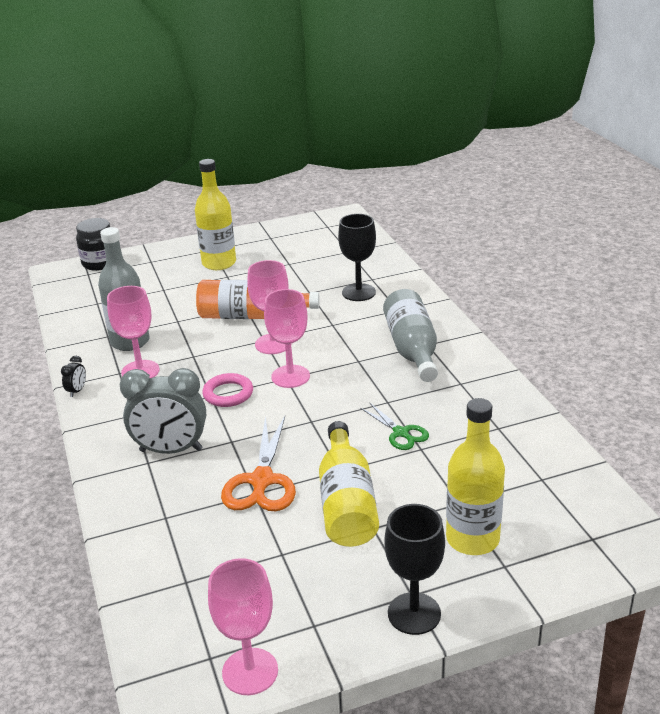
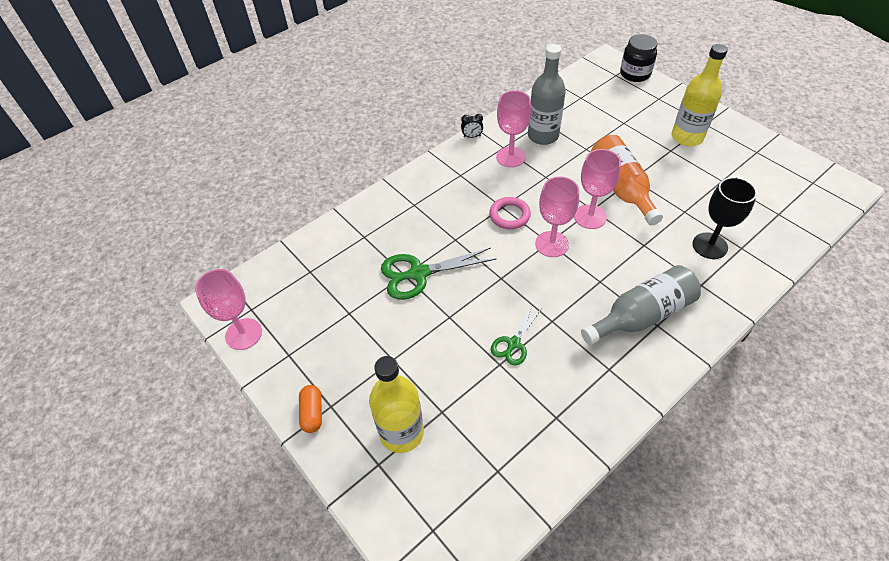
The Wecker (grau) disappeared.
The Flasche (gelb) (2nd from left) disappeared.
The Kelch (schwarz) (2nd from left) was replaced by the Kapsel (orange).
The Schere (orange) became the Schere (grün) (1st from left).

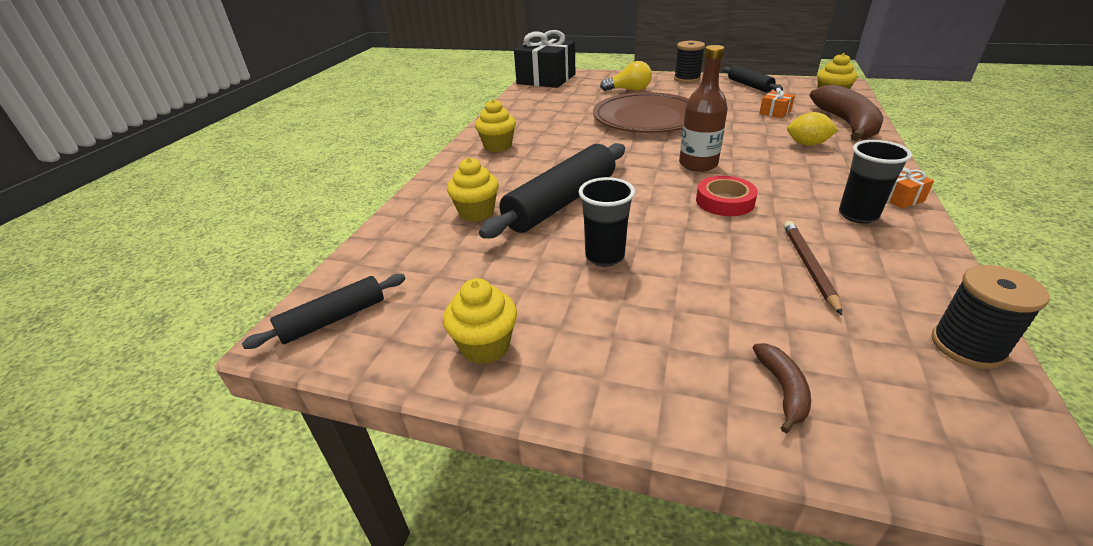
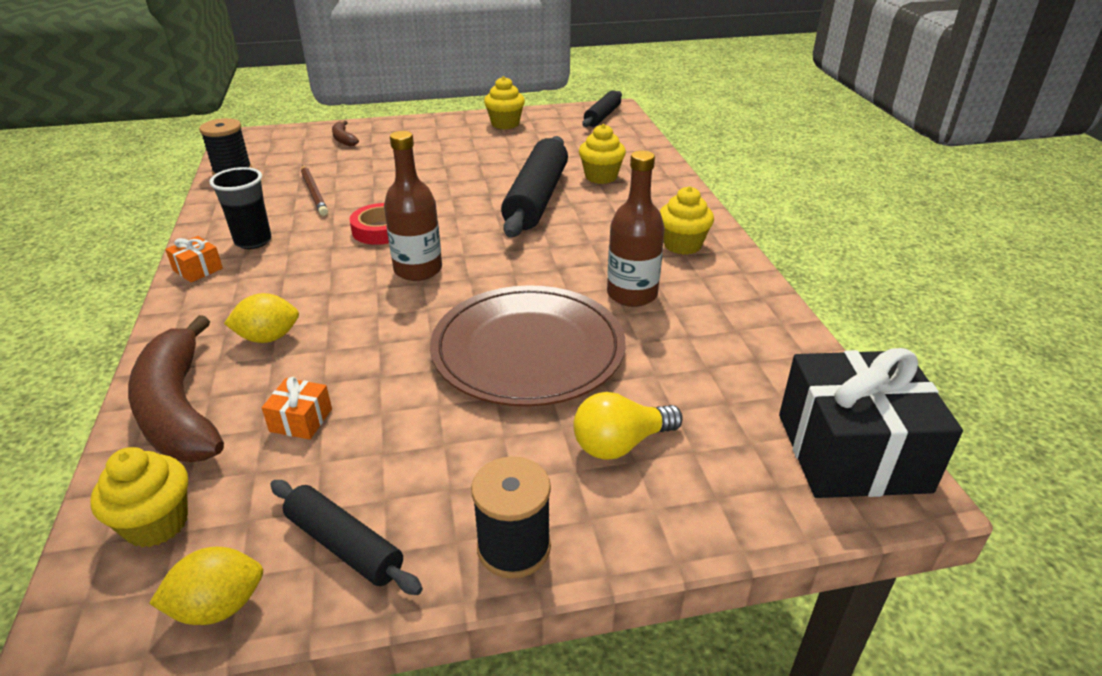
The Becher (schwarz) (1st from left) disappeared.
The Zitrone (gelb) (1st from left) appeared.
The Flasche (braun) (2nd from left) appeared.

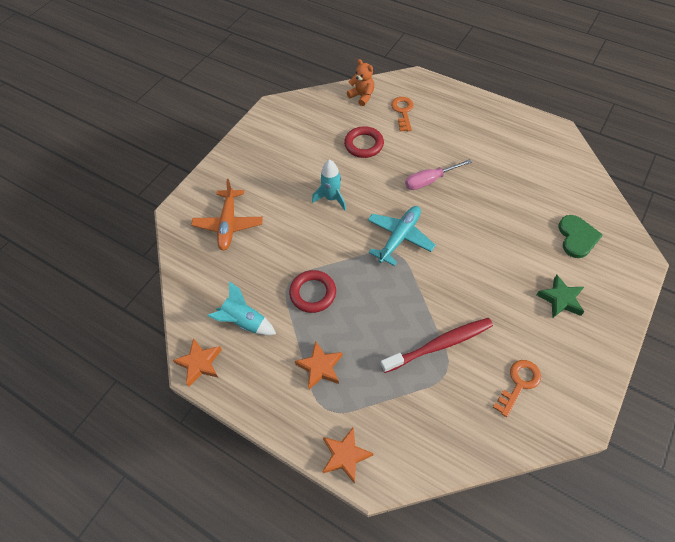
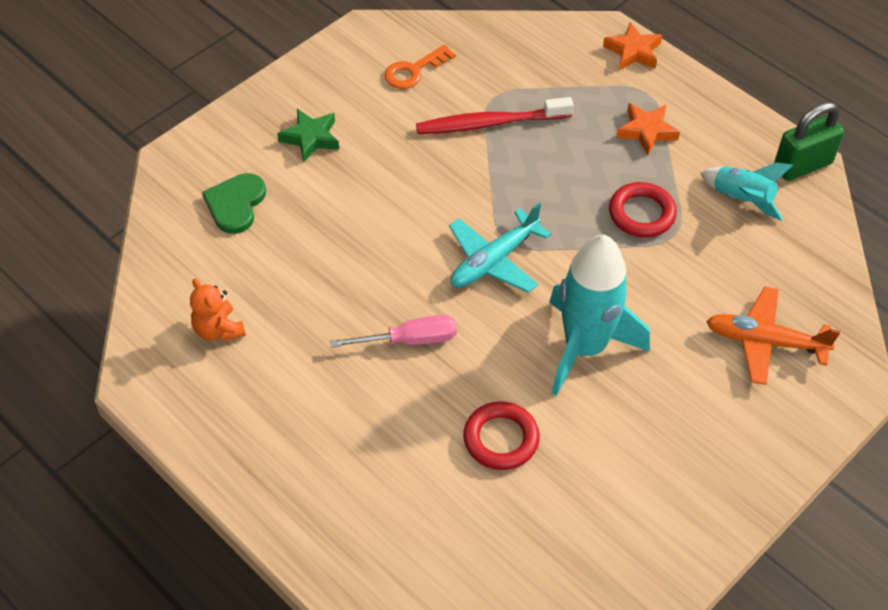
The Schlüssel (orange) (1st from left) disappeared.
The Teddybär (orange) moved.
The Stern (orange) (1st from left) was replaced by the Vorhängeschloss (grün).
The Flugzeug (orange) turned 90 degrees counterclockwise.
The Rakete (türkis) (2nd from left in the first image) changed to 1.85 times the size.

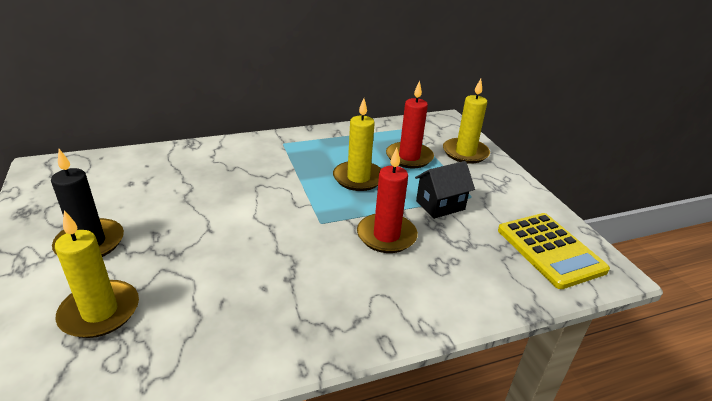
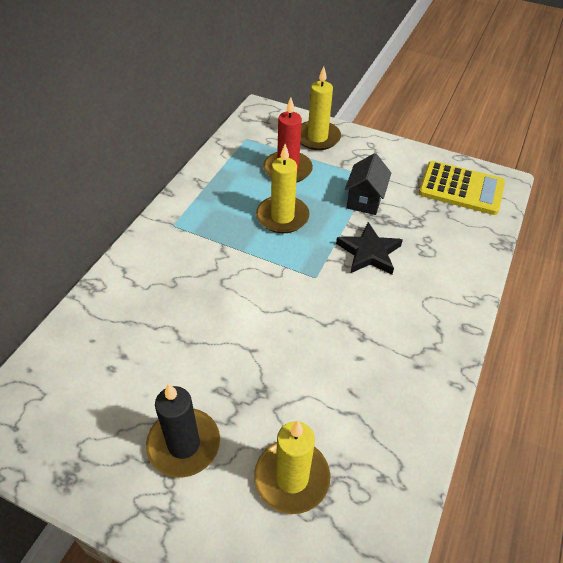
The Kerze (rot) (1st from left) was replaced by the Stern (schwarz).

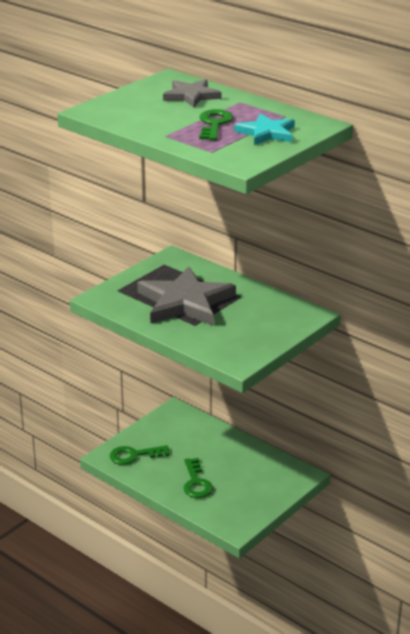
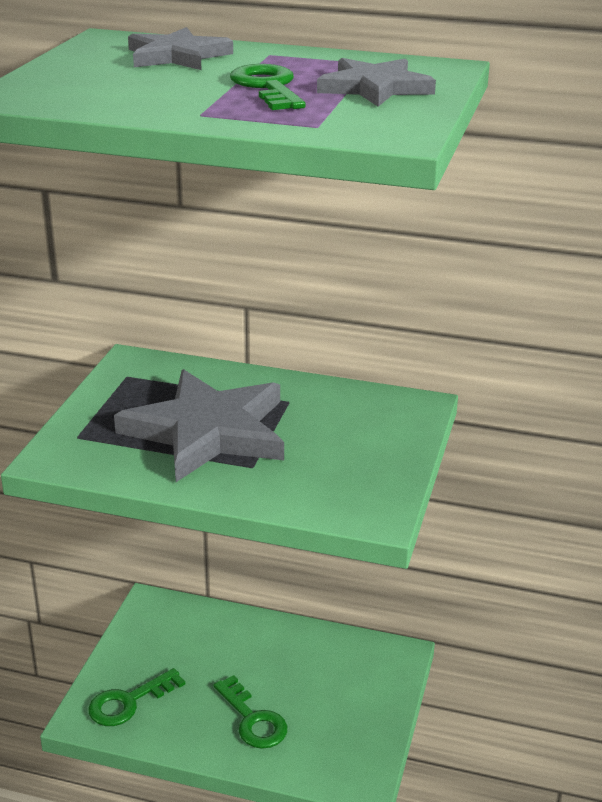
The Stern (türkis) became the Stern (grau) (3rd from left).

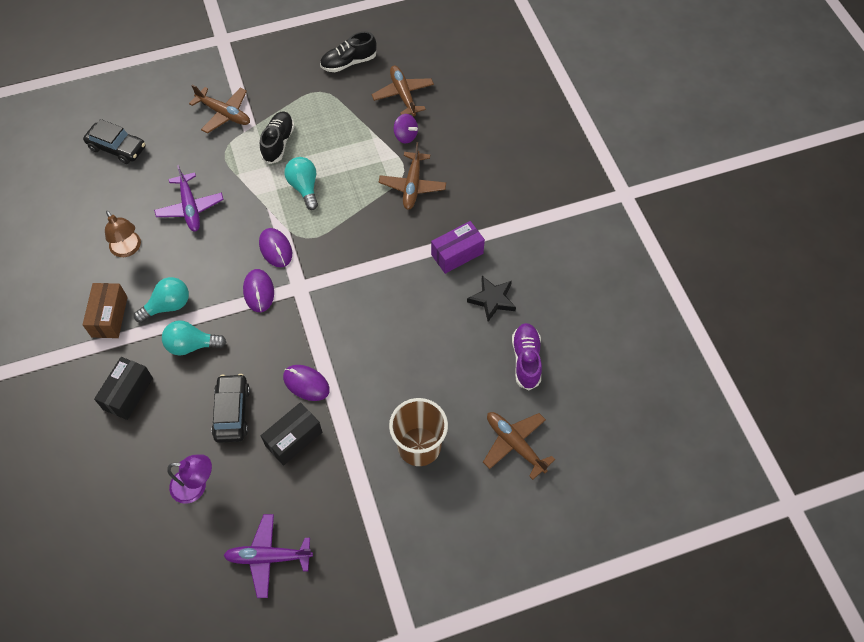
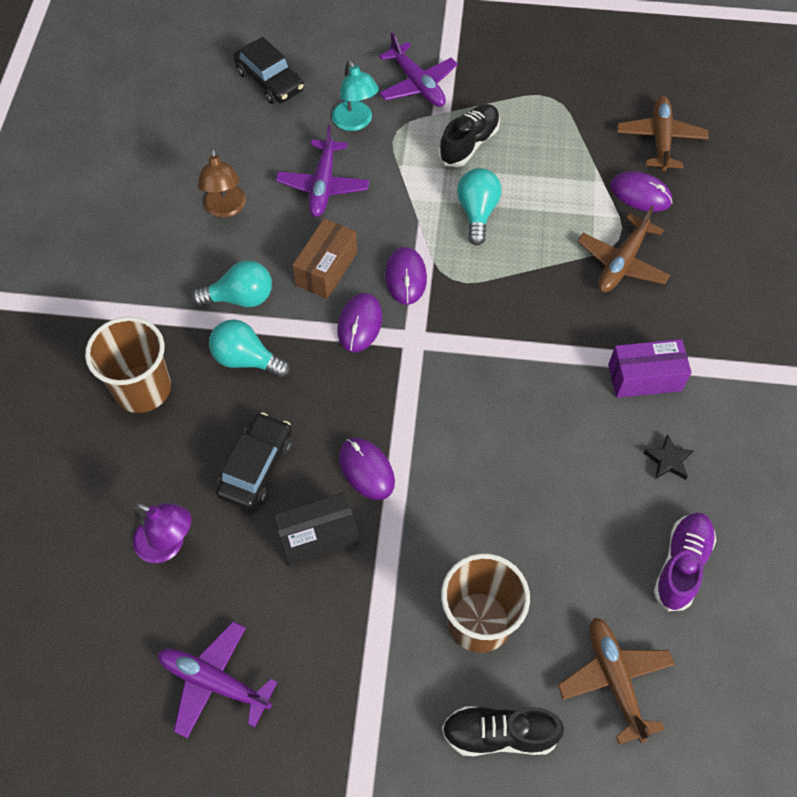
The Lampe (türkis) appeared.
The Schachtel (braun) moved.
The Schuh (schwarz) (2nd from left) moved.
The Schachtel (schwarz) (1st from left) was replaced by the Becher (braun) (1st from left).
The Kreisel (lila) was replaced by the Computermaus (lila) (4th from left).
The Flugzeug (braun) (1st from left) became the Flugzeug (lila) (3rd from left).
The Stern (schwarz) changed to 0.67 times the size.

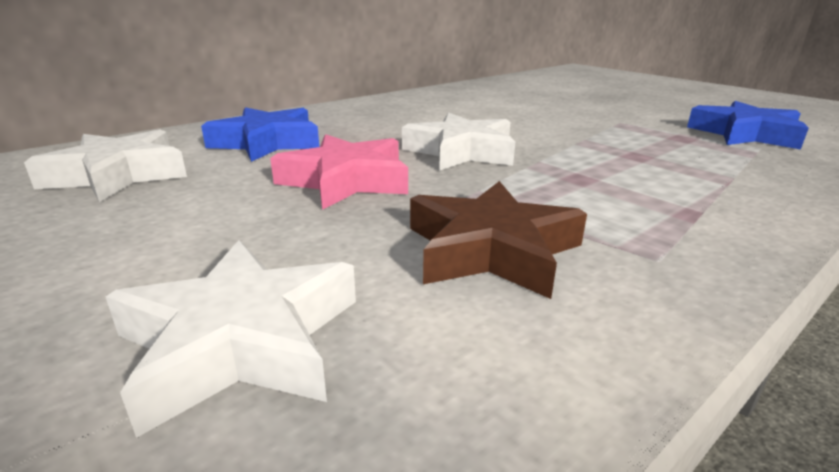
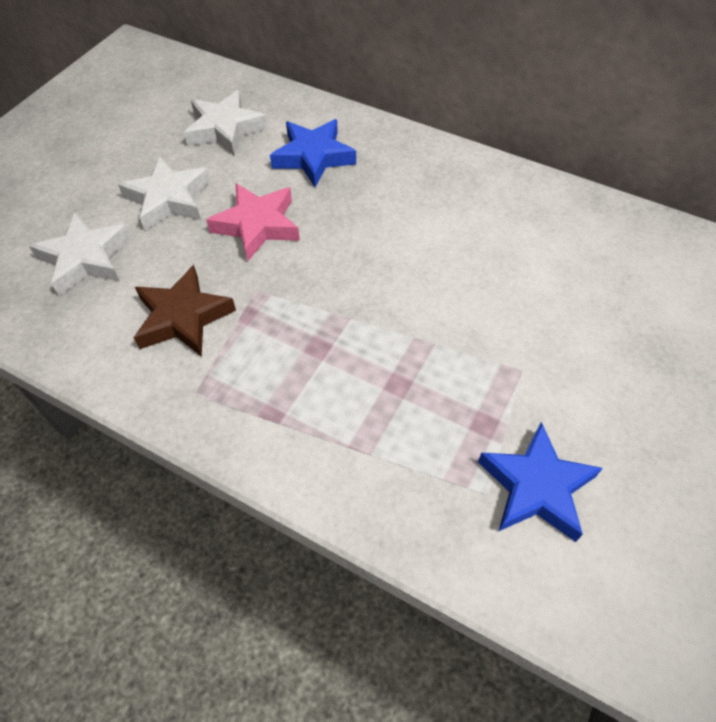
The Stern (weiß) (3rd from left in the first image) moved.

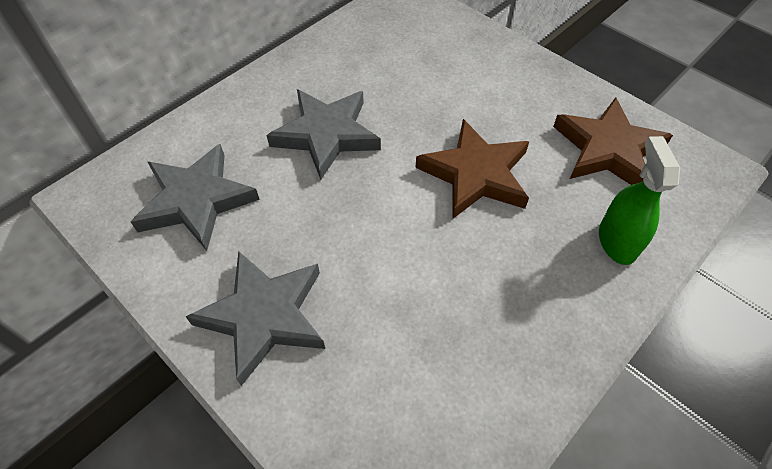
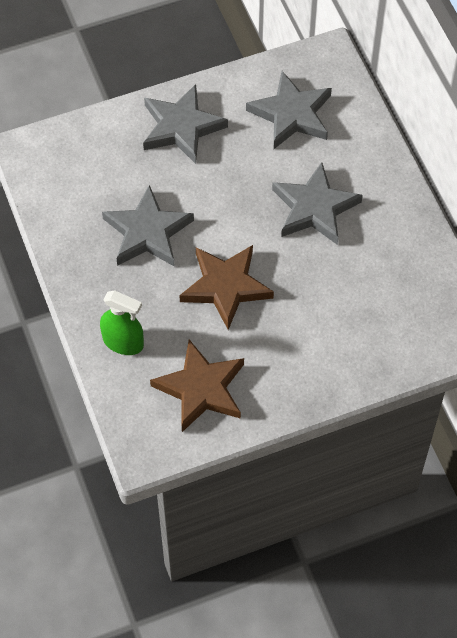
The Stern (grau) (1st from left) appeared.

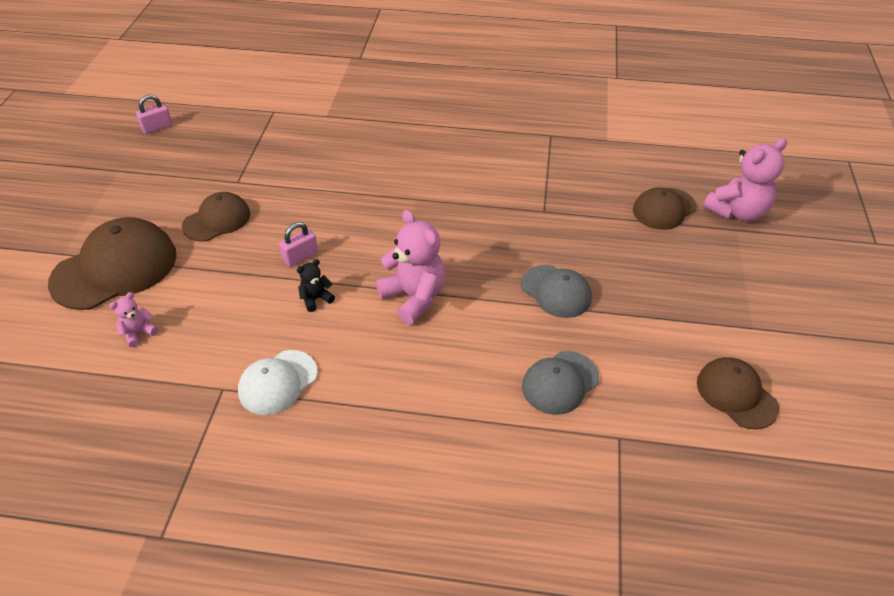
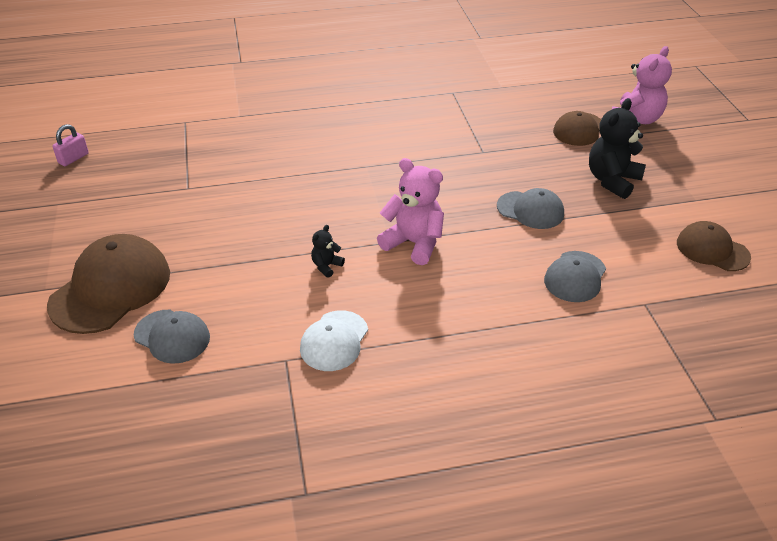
The Kappe (braun) (2nd from left) disappeared.
The Vorhängeschloss (rosa) (2nd from left) disappeared.
The Teddybär (schwarz) (2nd from left) appeared.
The Teddybär (rosa) (1st from left) was replaced by the Kappe (grau) (1st from left).

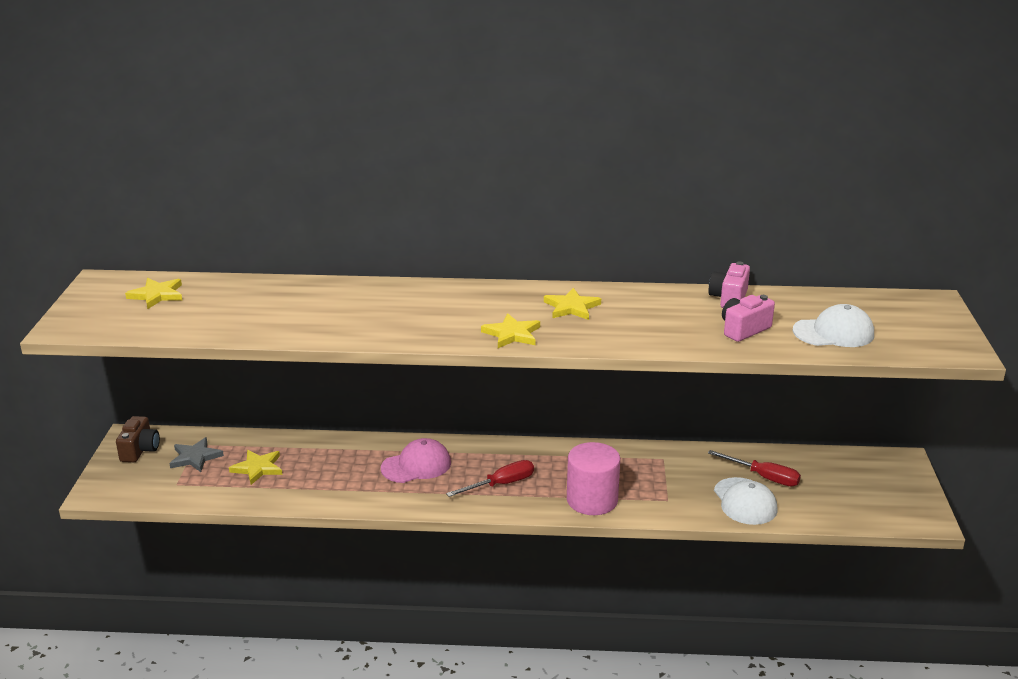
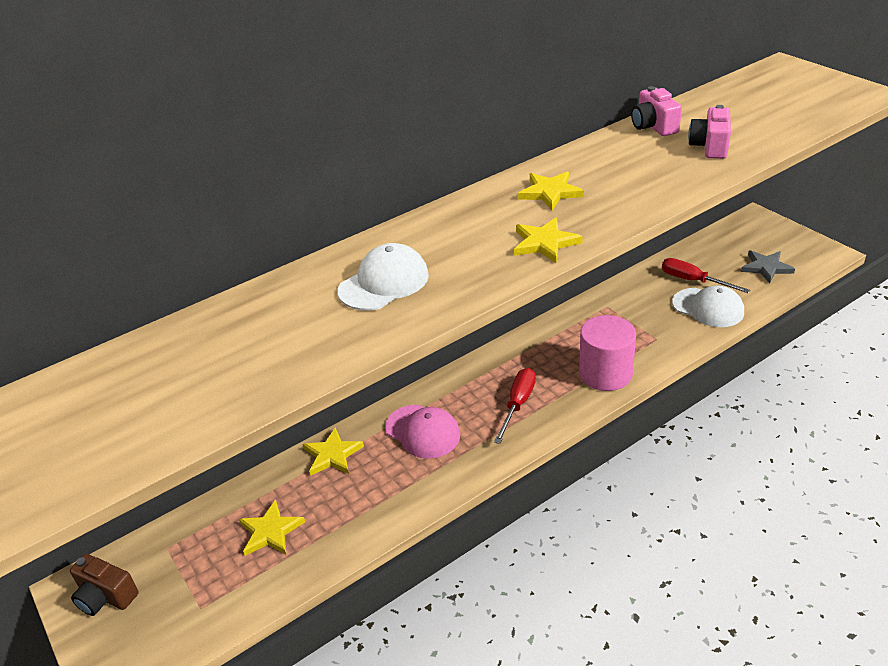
The Stern (gelb) (1st from left in the first image) moved.
The Stern (grau) moved.
The Kappe (weiß) (2nd from left in the first image) moved.
The Kamera (braun) turned 150 degrees clockwise.
The Kappe (rosa) turned 105 degrees clockwise.
The Schraubenzieher (rot) (2nd from left) turned 135 degrees counterclockwise.

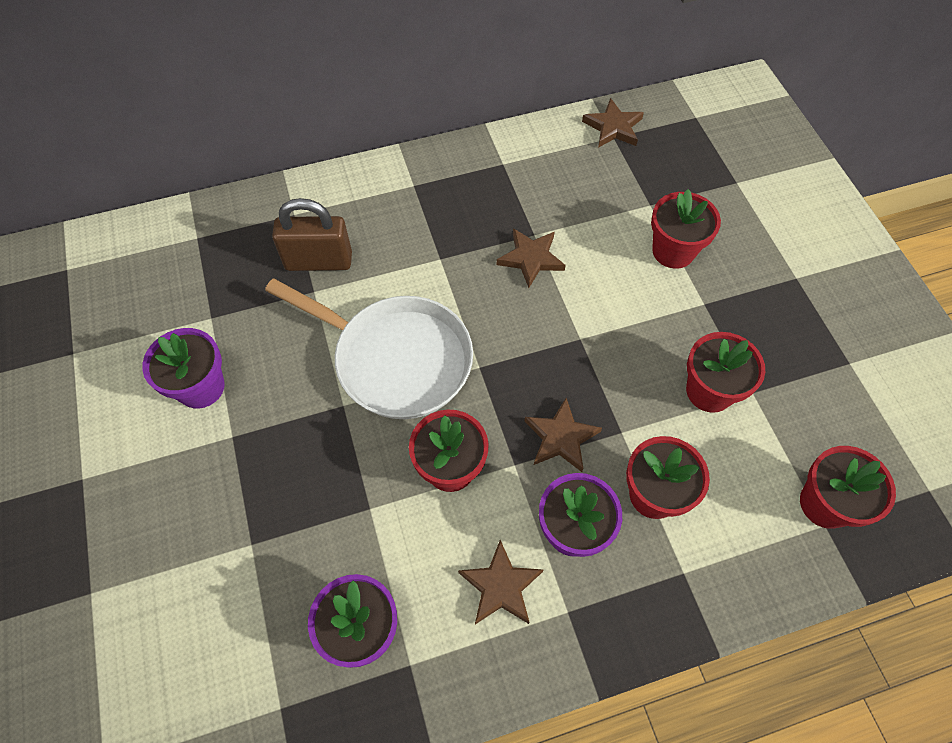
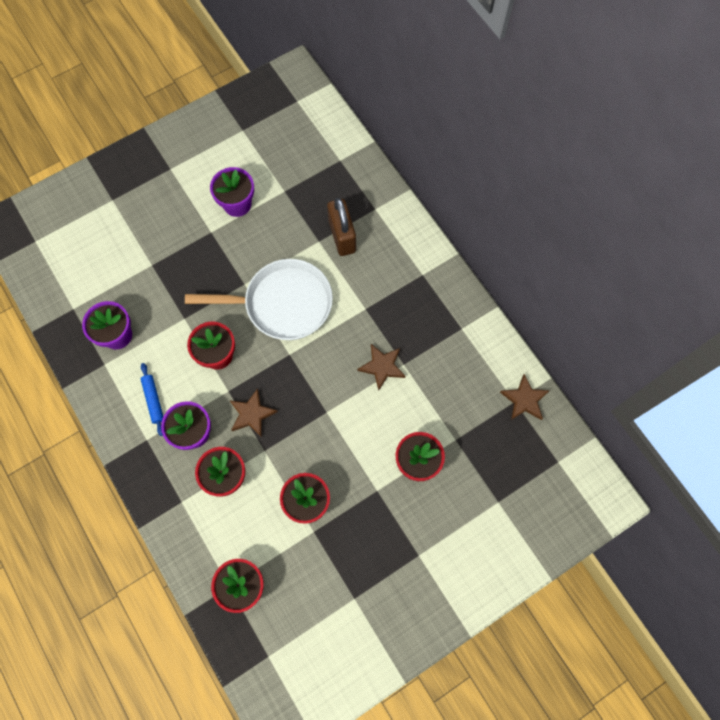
The Stern (braun) (1st from left) was replaced by the Nudelholz (blau).
The Pfanne (weiß) turned 105 degrees counterclockwise.

